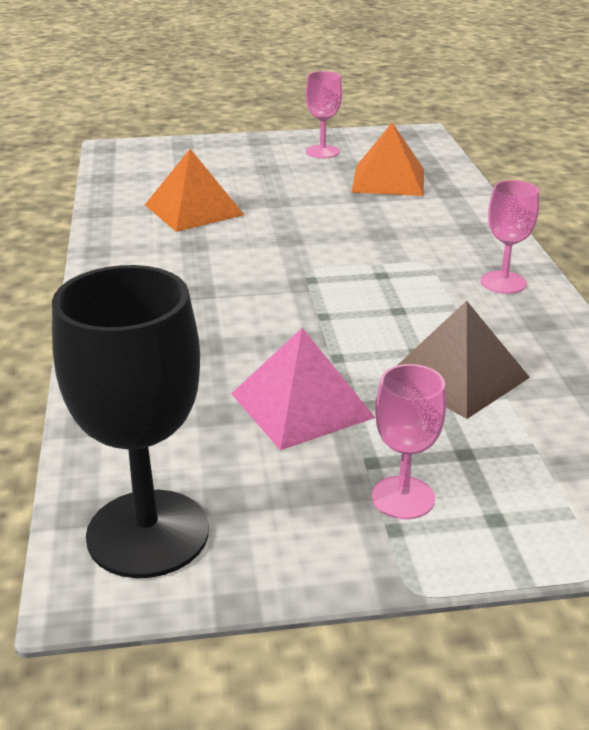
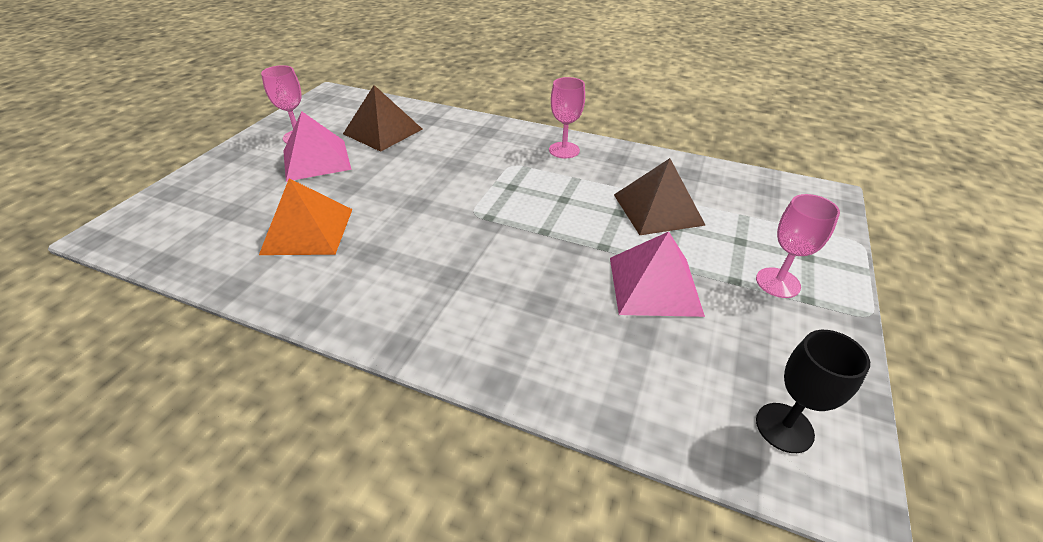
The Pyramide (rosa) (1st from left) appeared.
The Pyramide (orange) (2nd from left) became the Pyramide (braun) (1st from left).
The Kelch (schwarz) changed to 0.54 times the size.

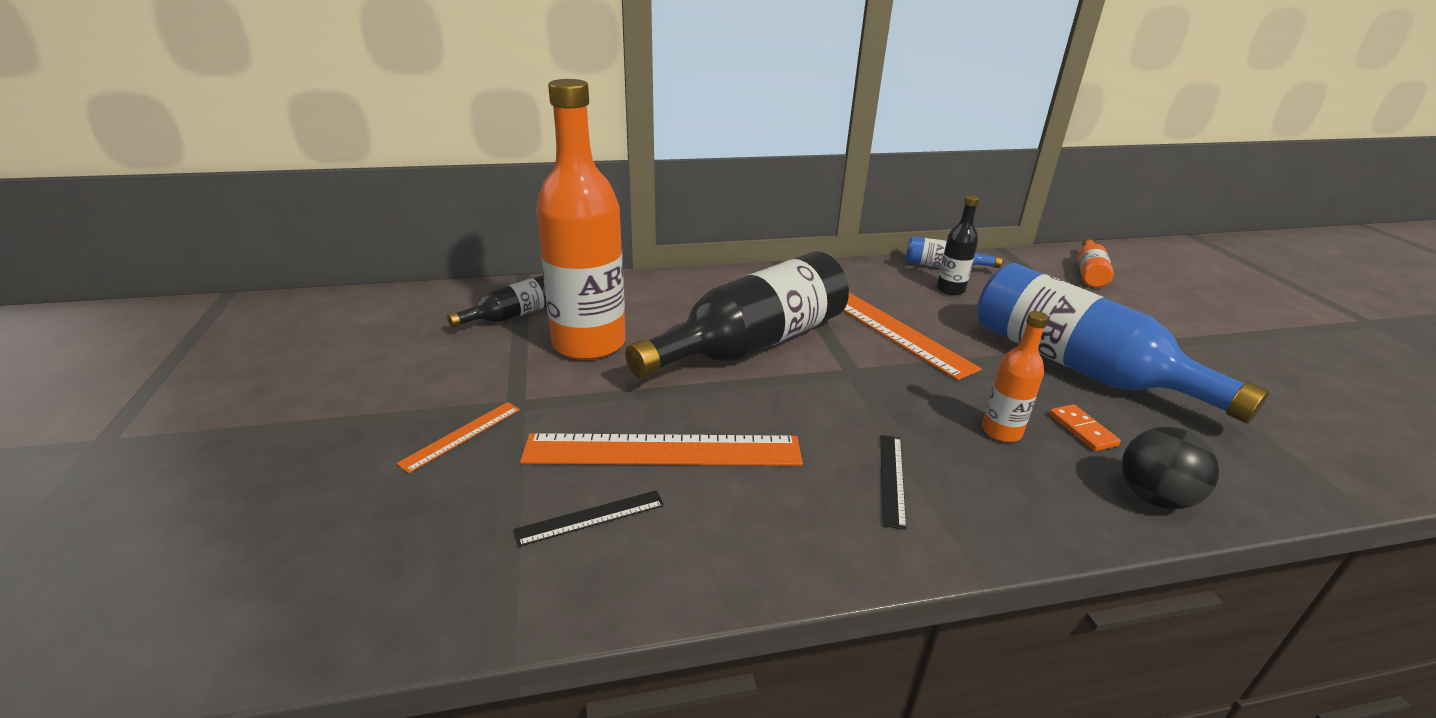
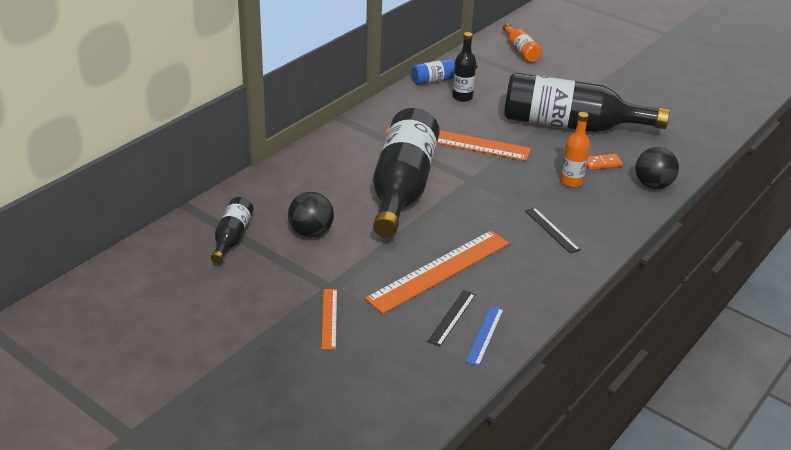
The Lineal (blau) appeared.
The Flasche (orange) (1st from left) was replaced by the Ball (schwarz) (1st from left).
The Flasche (blau) (2nd from left) became the Flasche (schwarz) (4th from left).
The Dominostein (orange) turned 45 degrees counterclockwise.

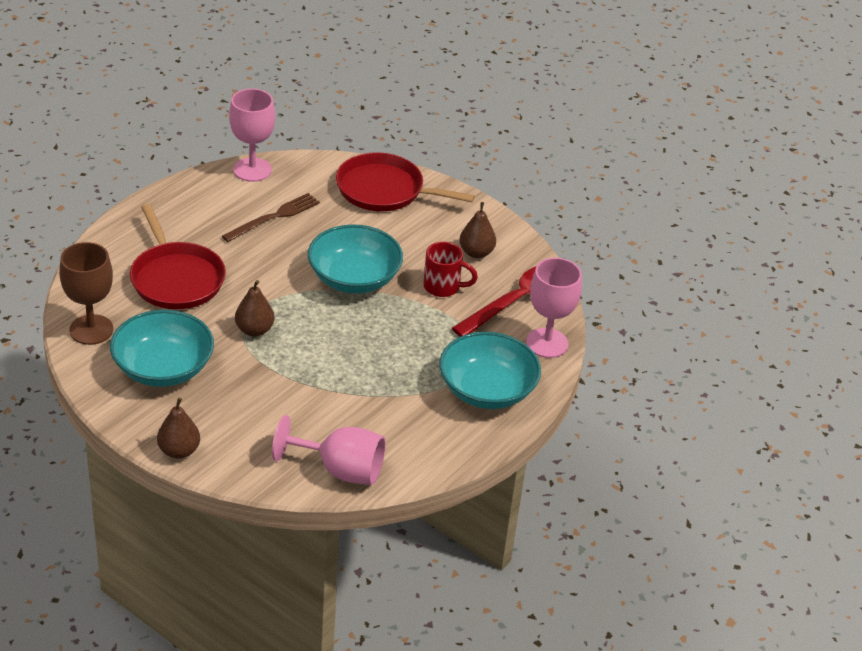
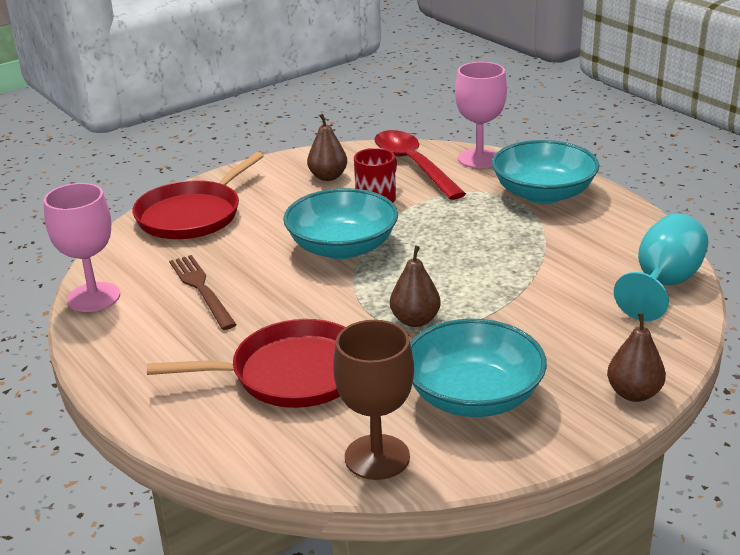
The Kelch (rosa) (2nd from left) became the Kelch (türkis).

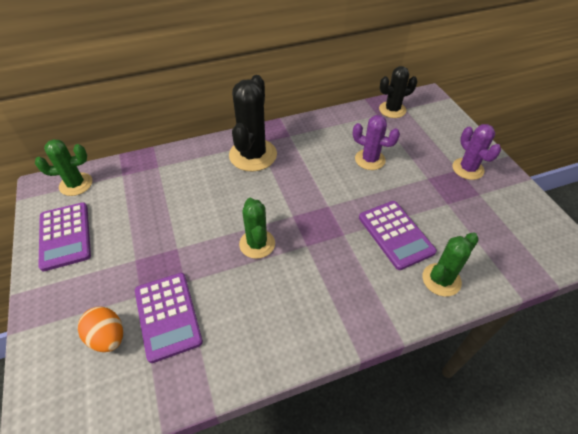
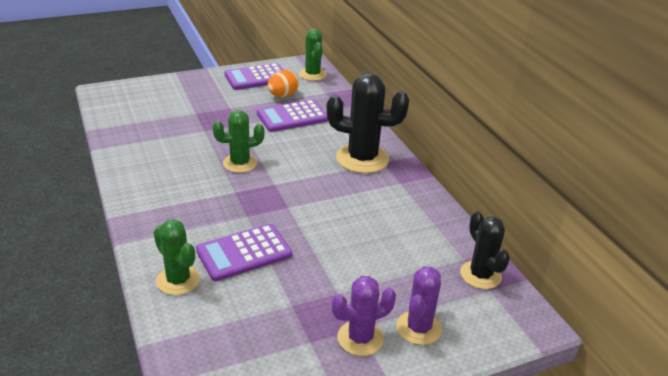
The Ei (orange) moved.
The Taschenrechner (lila) (2nd from left in the first image) moved.
The Kaktus (lila) (1st from left in the first image) moved.

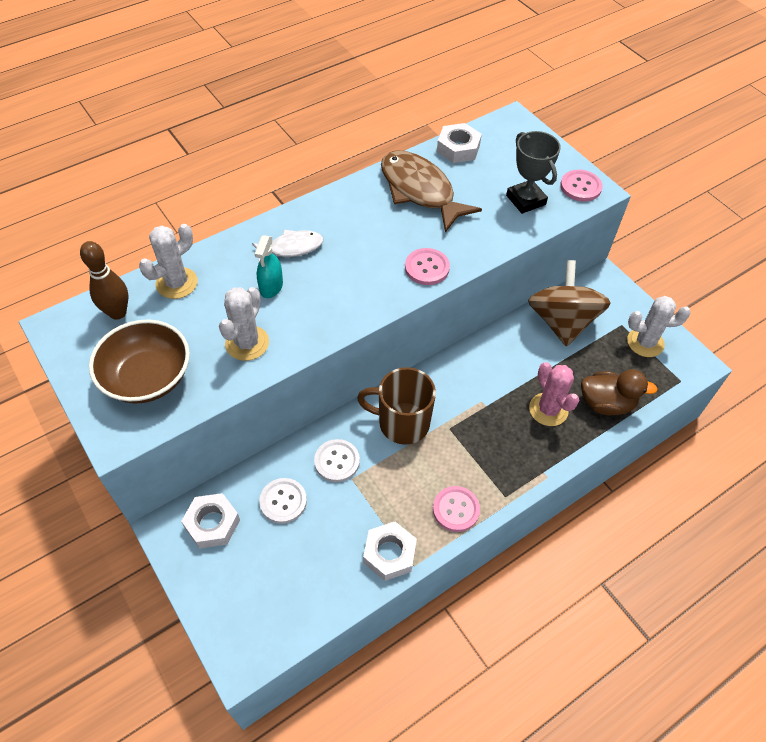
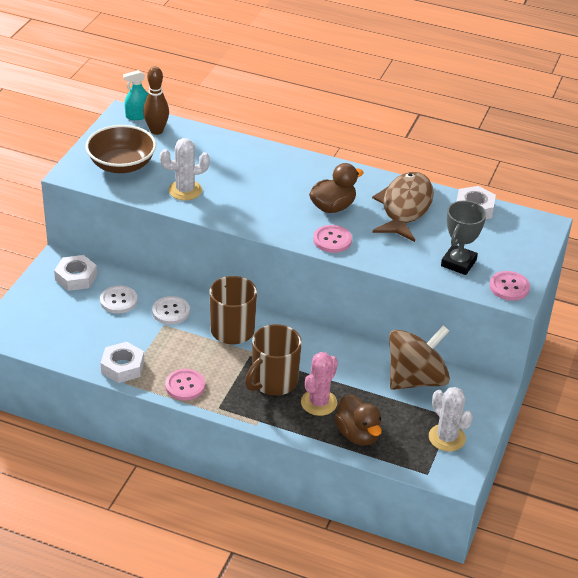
The Kaktus (weiß) (1st from left) disappeared.
The Fisch (weiß) disappeared.
The Tasse (braun) (2nd from left) appeared.
The Ente (braun) (1st from left) appeared.
The Sprühflasche (türkis) moved.

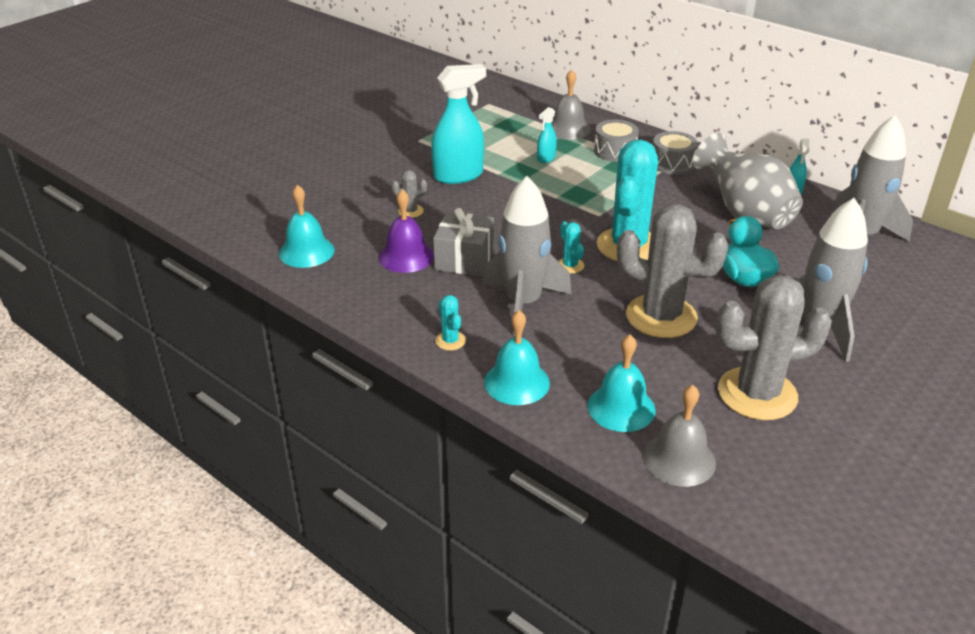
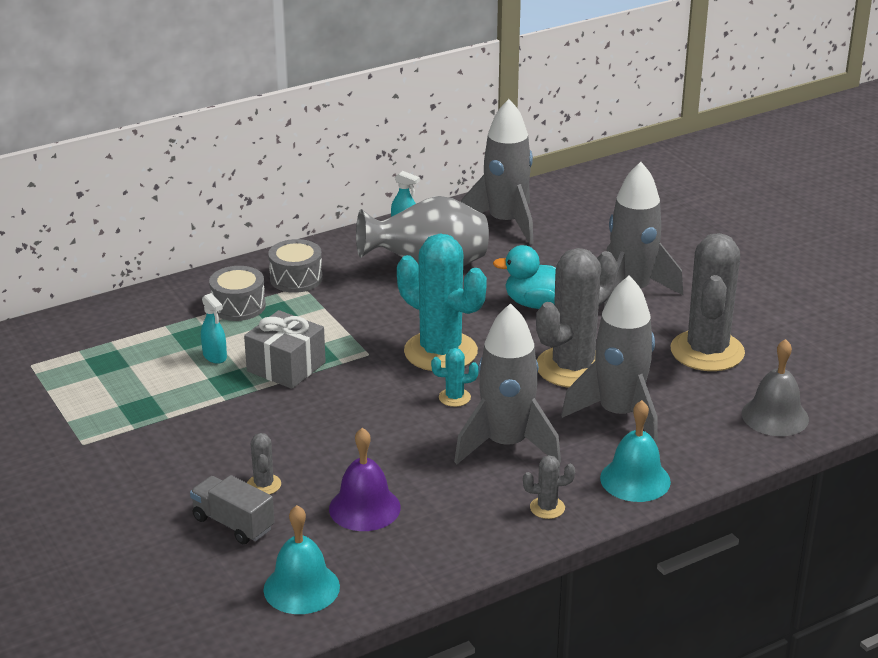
The Sprühflasche (türkis) (1st from left) disappeared.
The Glocke (grau) (1st from left) disappeared.
The Glocke (türkis) (3rd from left) disappeared.
The Lastwagen (grau) appeared.
The Rakete (grau) (3rd from left) appeared.
The Geschenk (grau) moved.
The Kaktus (türkis) (1st from left) became the Kaktus (grau) (2nd from left).

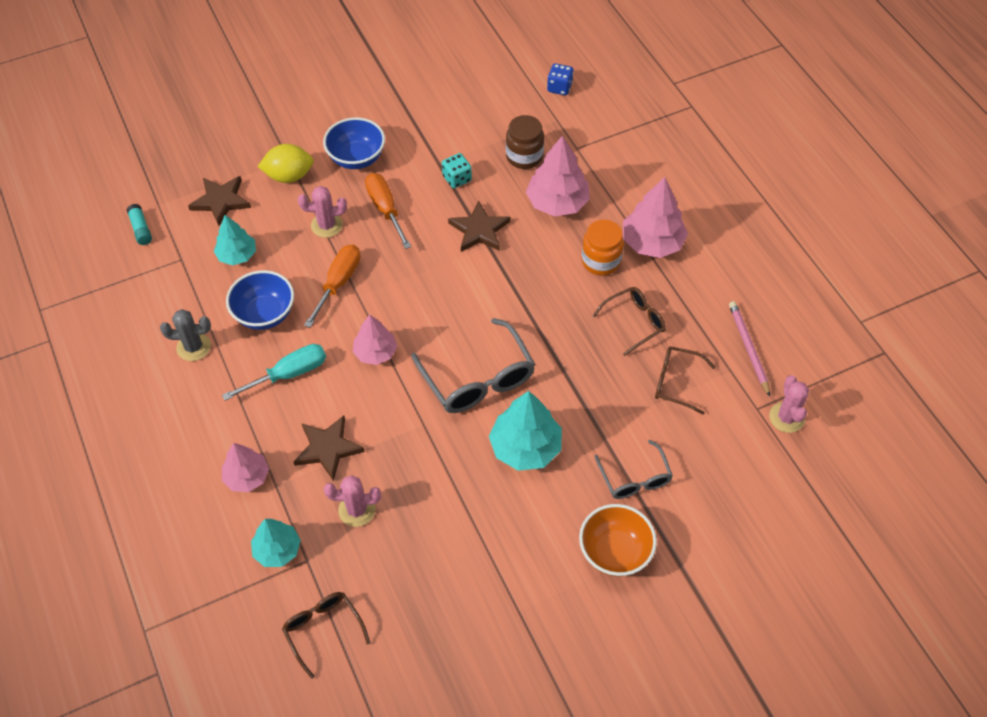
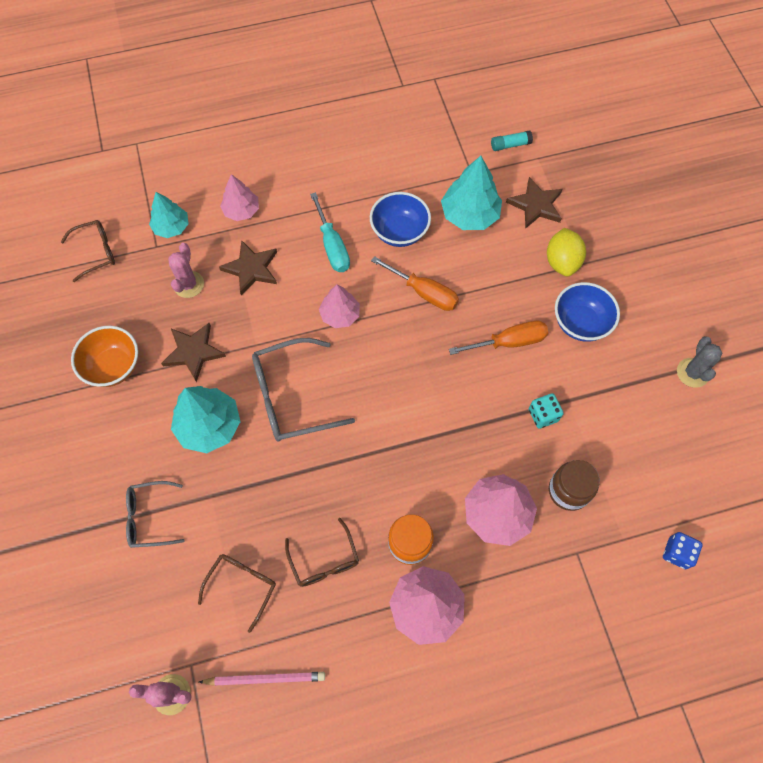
The Kaktus (rosa) (1st from left) disappeared.
The Kaktus (grau) moved.
The Stern (braun) (3rd from left in the first image) moved.
The Schüssel (orange) moved.
The Baum (türkis) (1st from left in the first image) changed to 1.56 times the size.

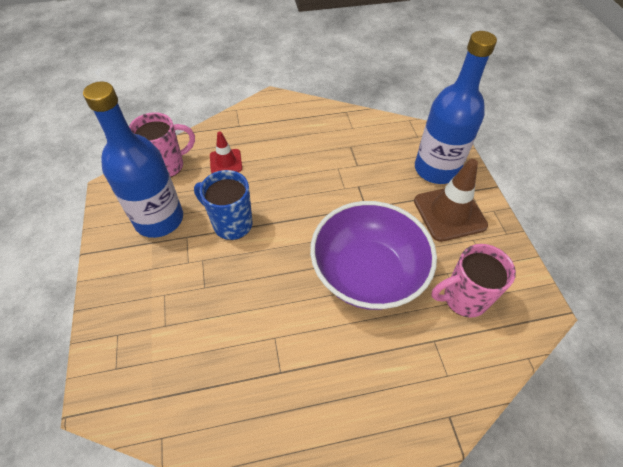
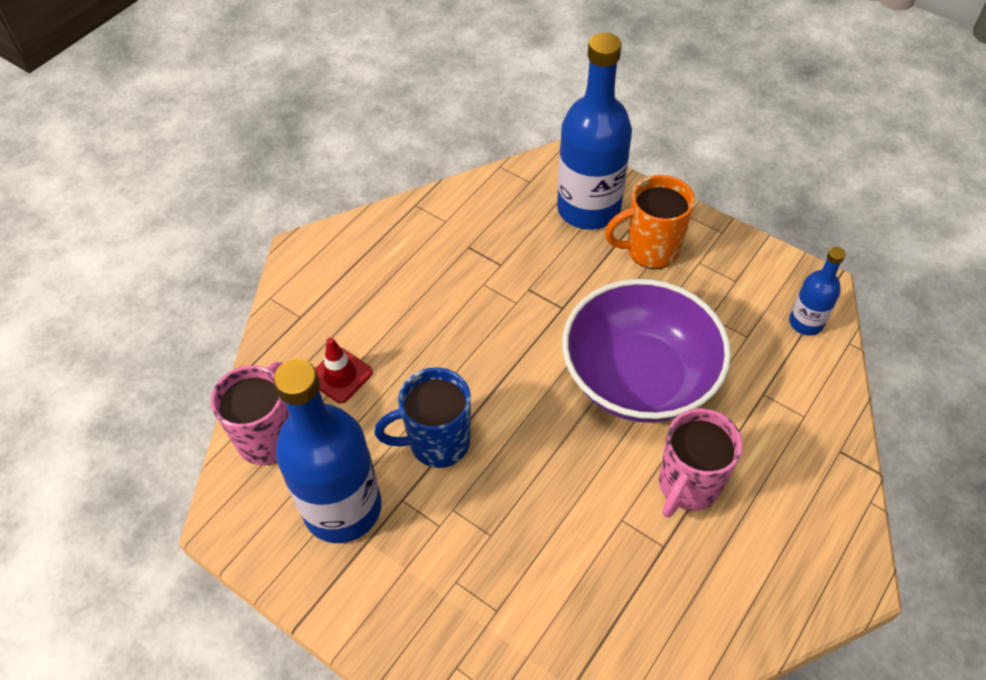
The Flasche (blau) (3rd from left) appeared.
The Tasse (rosa) (2nd from left) moved.
The Leitkegel (braun) was replaced by the Tasse (orange).

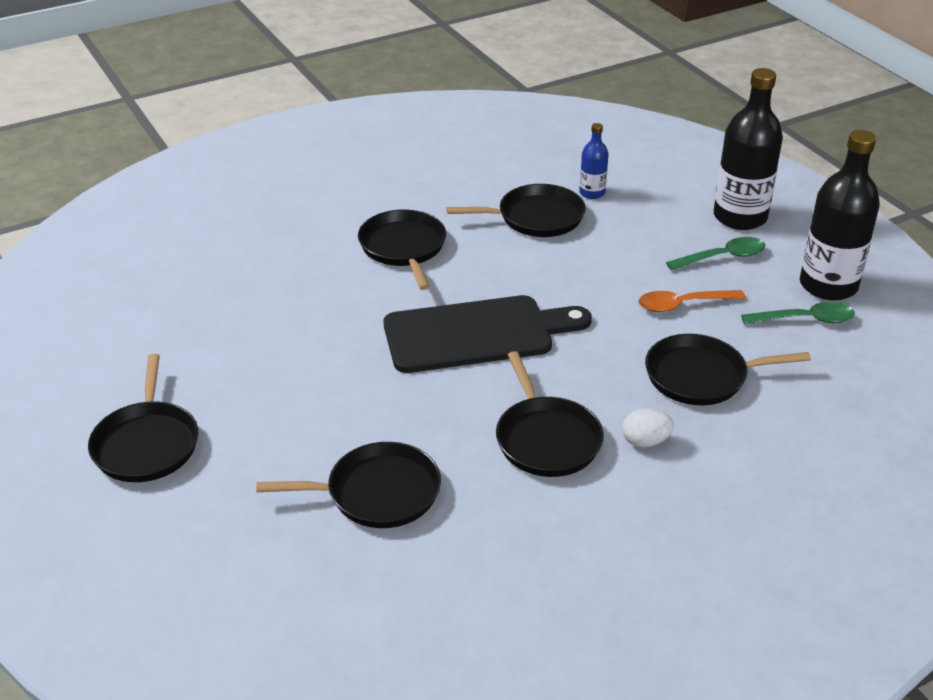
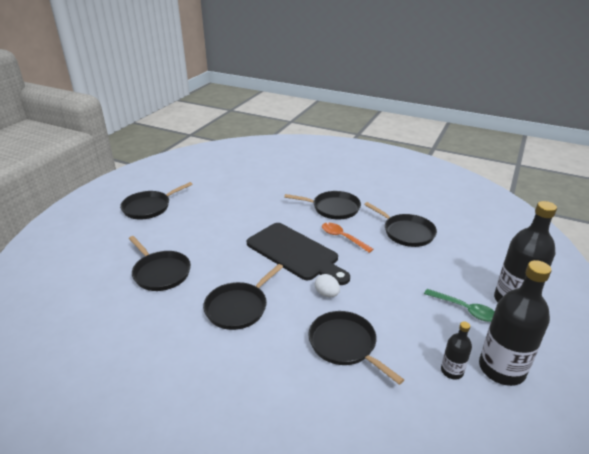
The Flasche (blau) disappeared.
The Ei (weiß) moved.
The Löffel (orange) moved.
The Löffel (grün) (2nd from left) was replaced by the Flasche (schwarz) (1st from left).
The Pfanne (schwarz) (3rd from left in the first image) turned 60 degrees clockwise.

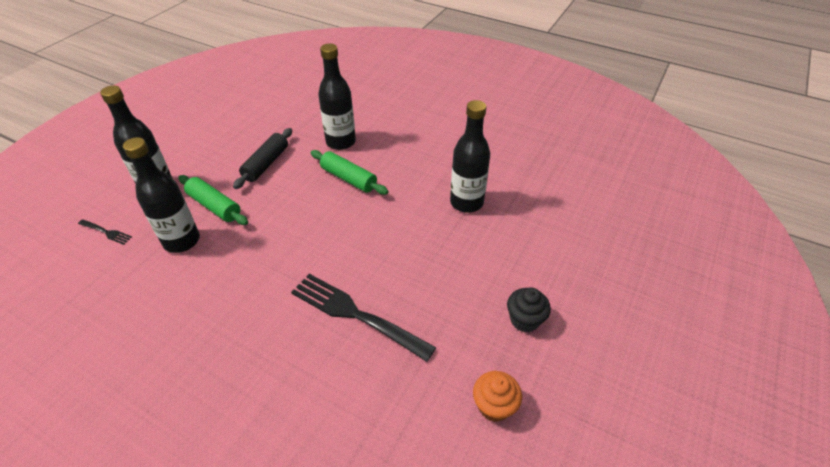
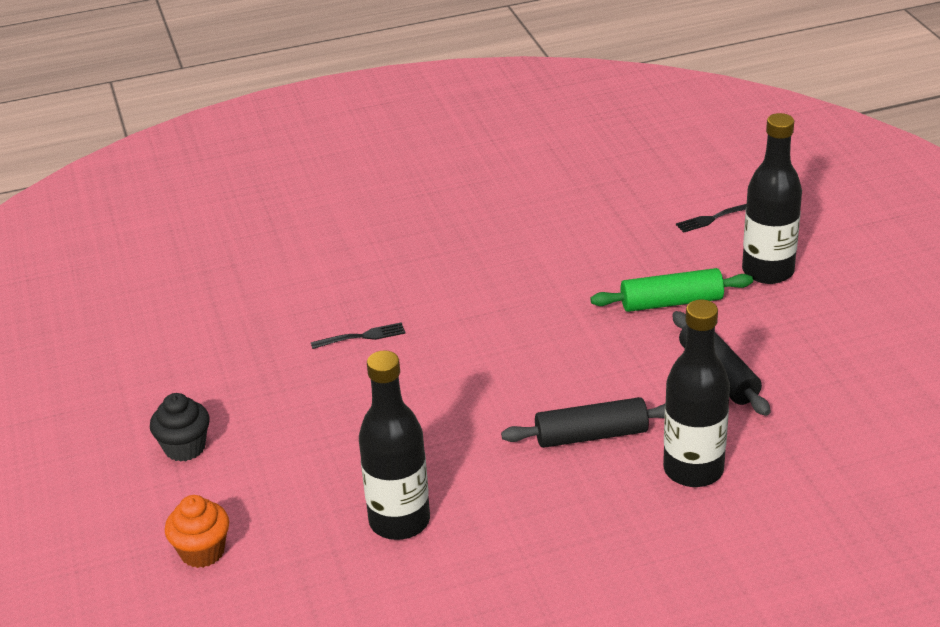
The Flasche (schwarz) (2nd from left) disappeared.
The Muffin (orange) moved.
The Nudelholz (grün) (2nd from left) became the Nudelholz (schwarz) (1st from left).
The Gabel (schwarz) (2nd from left in the first image) changed to 0.45 times the size.

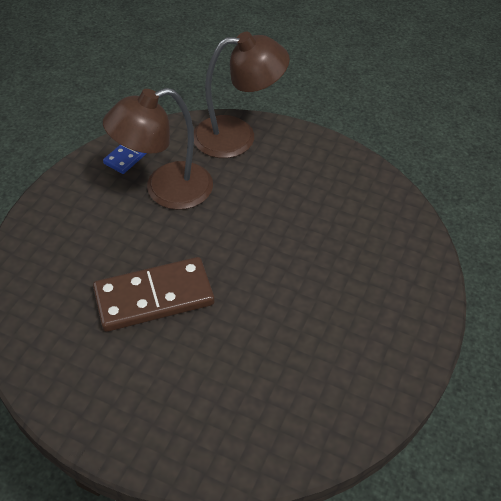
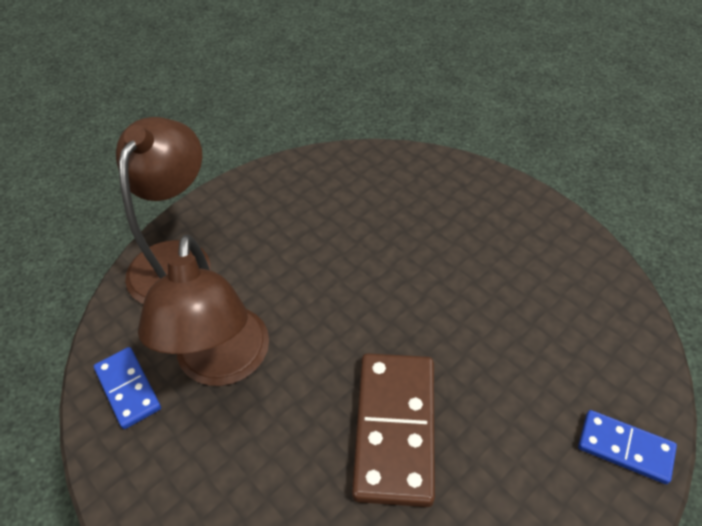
The Dominostein (blau) (2nd from left) appeared.

